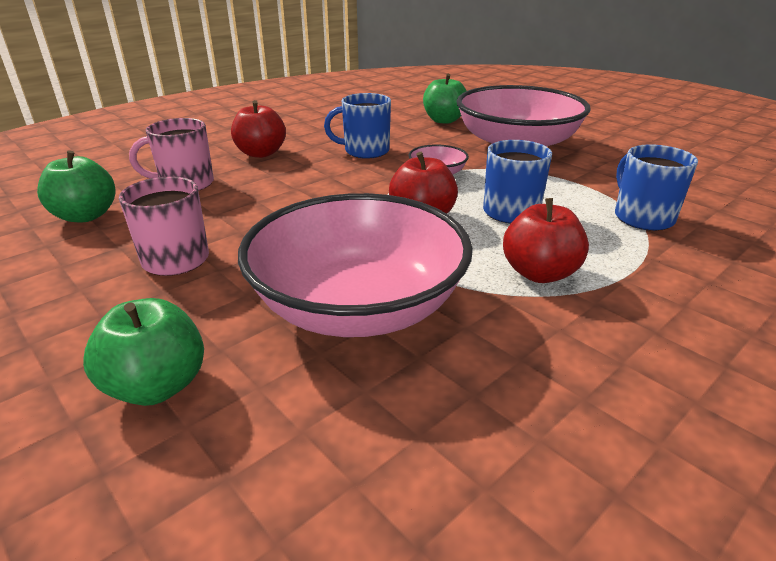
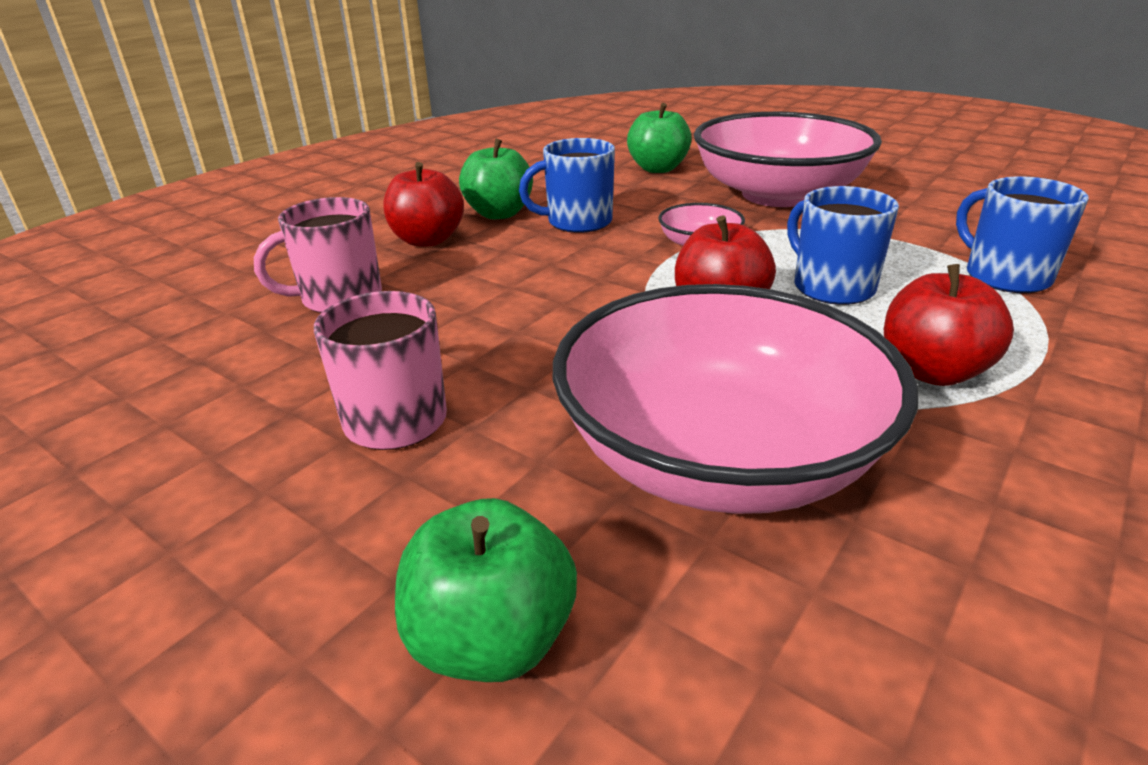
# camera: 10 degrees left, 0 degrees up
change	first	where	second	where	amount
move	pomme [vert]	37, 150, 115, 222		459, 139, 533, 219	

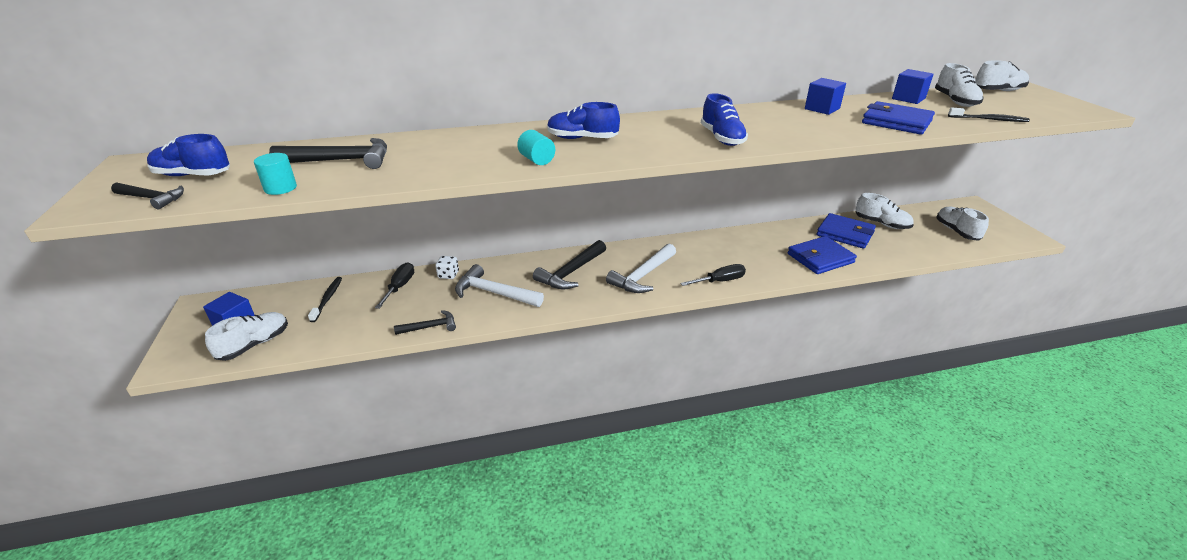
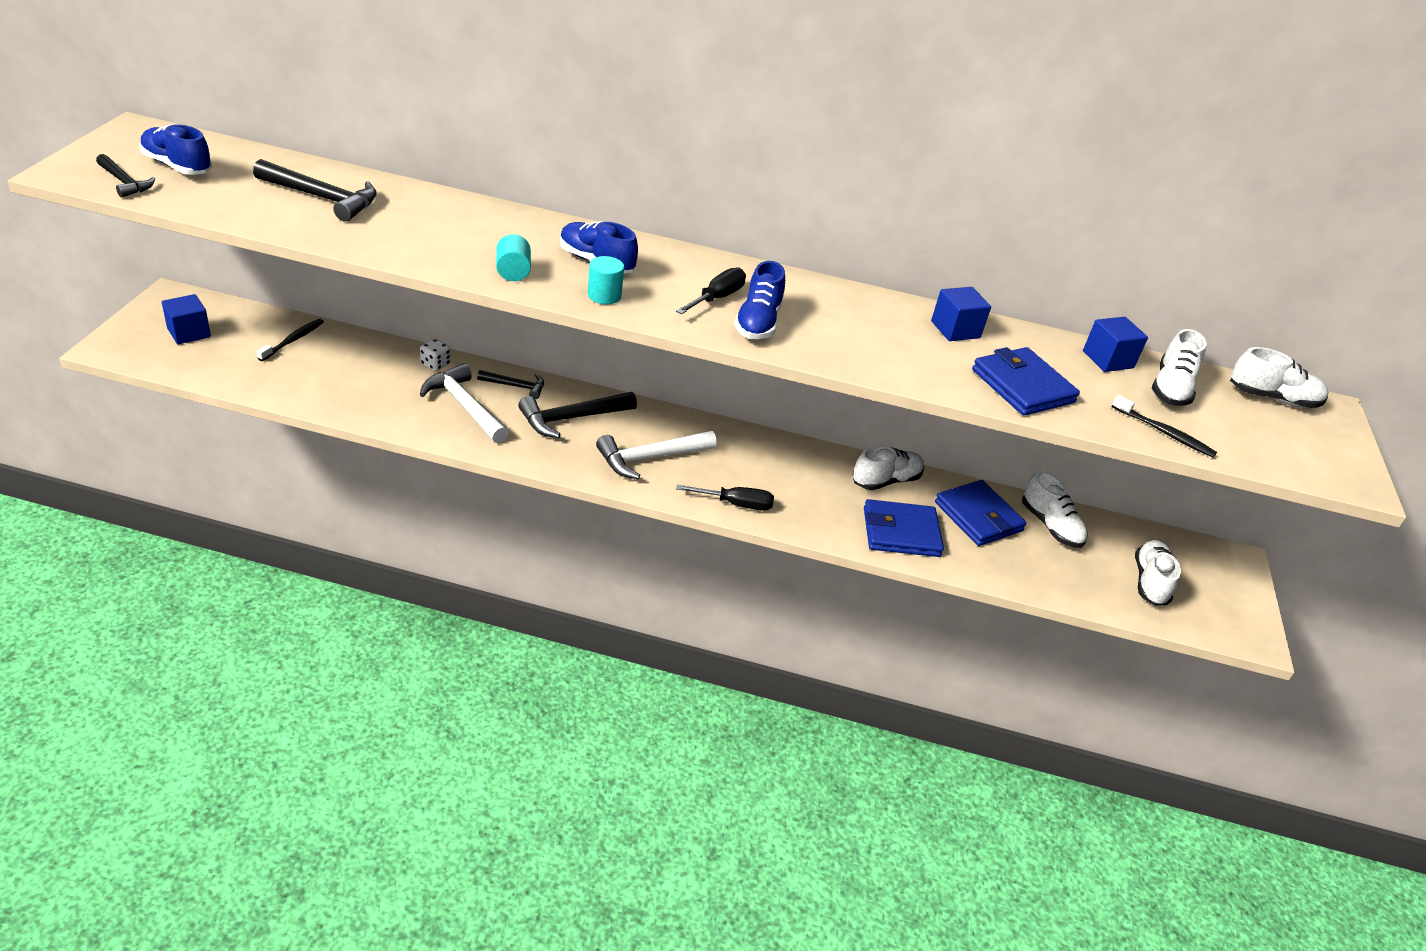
# camera: 20 degrees right, 5 degrees up
change	first	where	second	where	amount
move	cylindre [turquoise]	254, 153, 297, 195		588, 256, 624, 304	
move	tournevis [noir]	375, 262, 414, 309		676, 267, 746, 314	
move	marteau [noir]	394, 310, 456, 335		477, 370, 544, 399	
move	chaussure [blanc]	205, 312, 288, 361		853, 446, 924, 490	

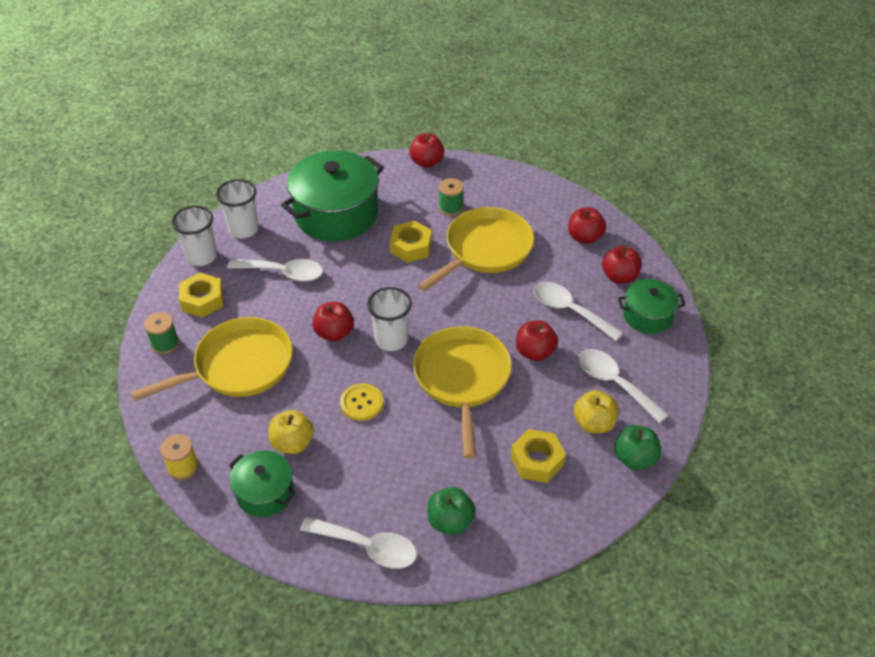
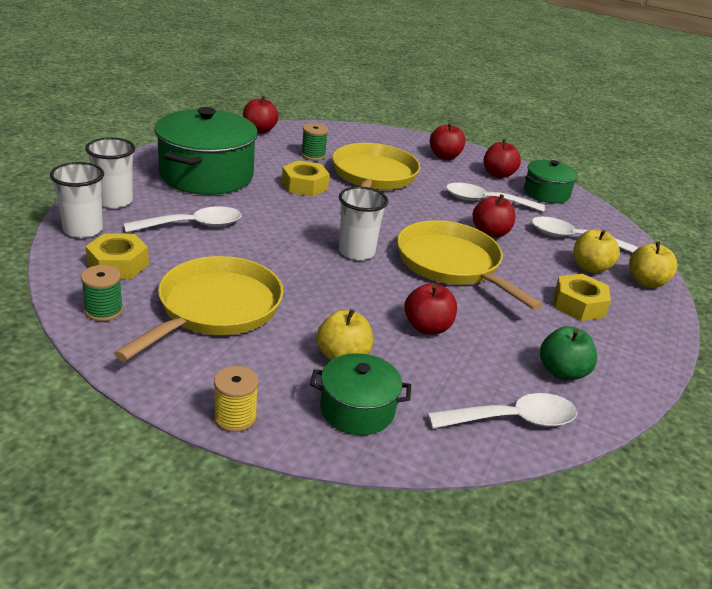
# camera: 35 degrees left, 15 degrees down
change	first	where	second	where	amount
move	pomme [rouge]	313, 302, 354, 342		404, 283, 457, 335	
delete	bouton [jaune]	340, 383, 383, 421			
recolor	pomme [vert]	614, 425, 661, 470	pomme [jaune]	629, 242, 678, 288	

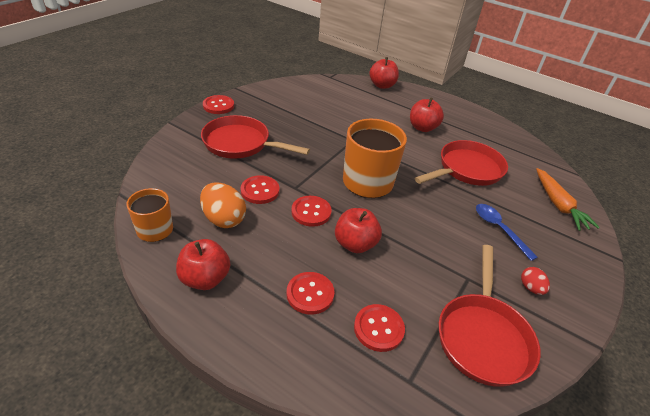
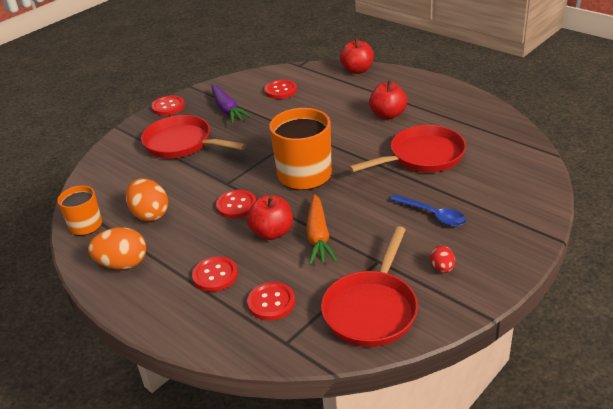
# camera: 15 degrees right, 5 degrees down
change	first	where	second	where	amount
move	carotte [orange]	536, 168, 600, 231		306, 194, 337, 265	
move	bouton [rouge]	241, 175, 279, 204		265, 80, 297, 99	
rotate	cuillère [bleu]	476, 204, 538, 261		390, 195, 466, 226	150 degrees clockwise
replace	pomme [rouge]	176, 239, 230, 290	œuf [orange]	88, 227, 146, 269	
insert			carotte [violet]	211, 85, 252, 124	

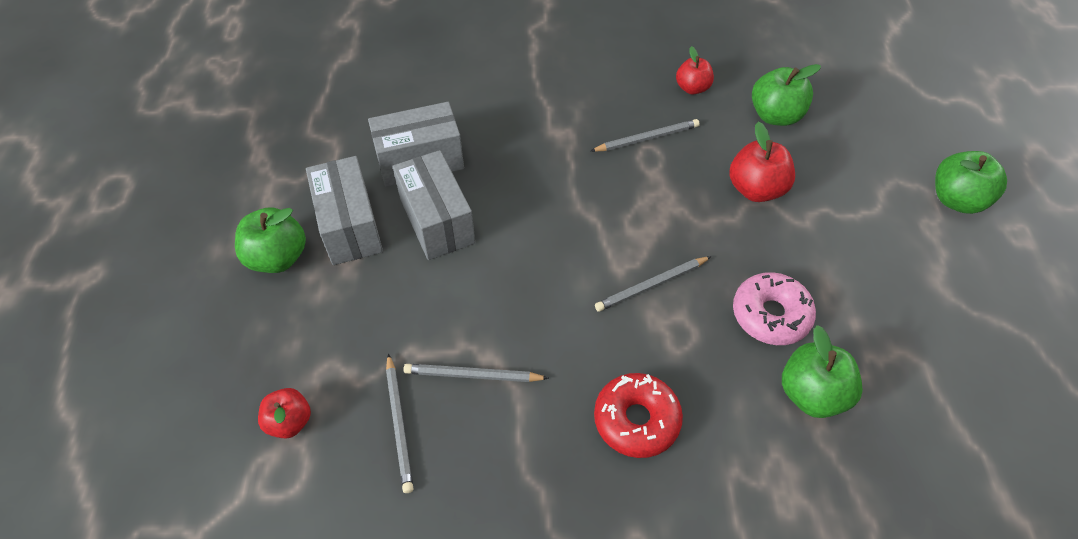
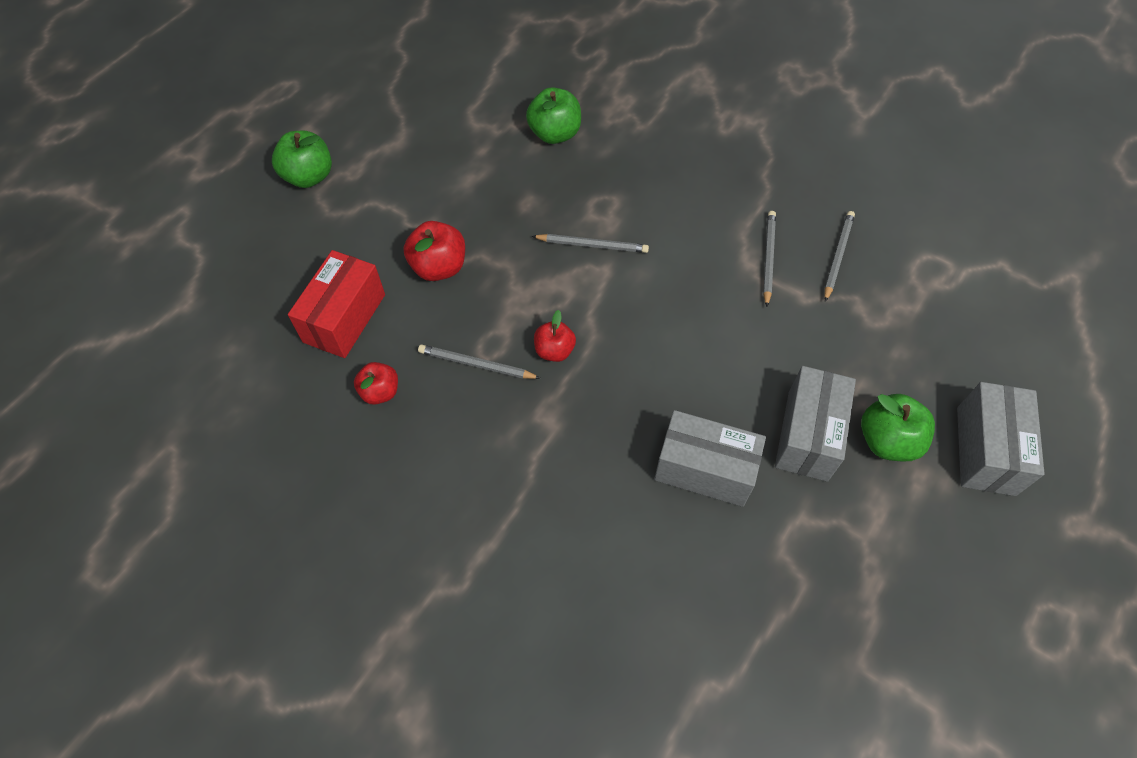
# camera: 145 degrees left, 5 degrees up
change	first	where	second	where	amount
replace	pomme [vert]	752, 64, 821, 126	boîte [rouge]	288, 250, 385, 358	
move	boîte [gris]	392, 150, 475, 260		957, 382, 1045, 496	
delete	beignet [rose]	733, 272, 816, 345			
rotate	crayon [gris]	403, 364, 549, 382		763, 211, 776, 307	120 degrees counterclockwise
delete	beignet [rouge]	594, 373, 683, 458			
move	pomme [rouge]	258, 388, 311, 438		534, 310, 576, 362	

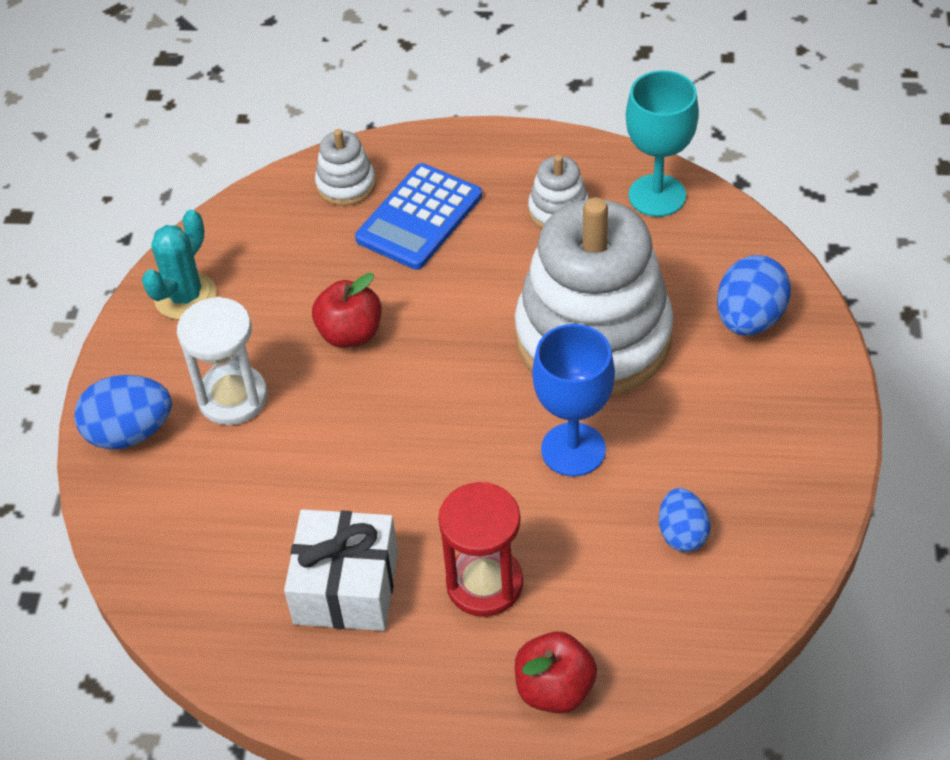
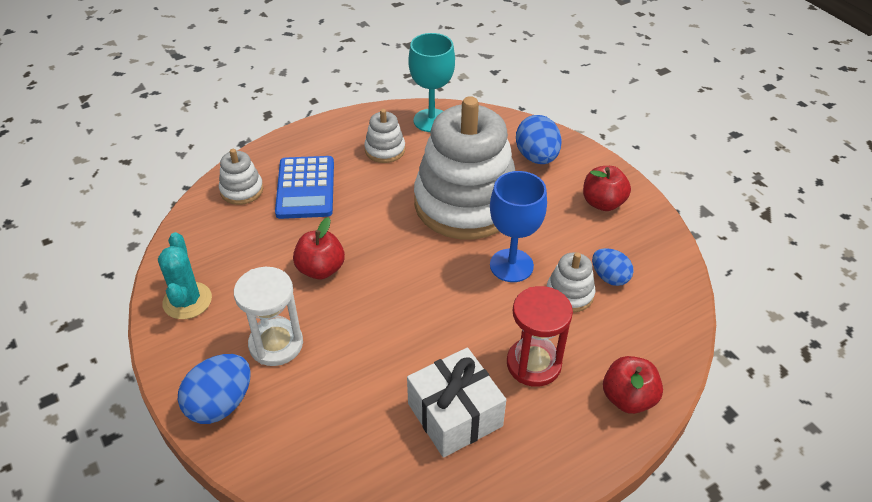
# camera: 40 degrees left, 5 degrees down
change	first	where	second	where	amount
insert			pomme [rouge]	583, 166, 631, 211	
insert			jouet à empiler [blanc]	547, 252, 595, 312	

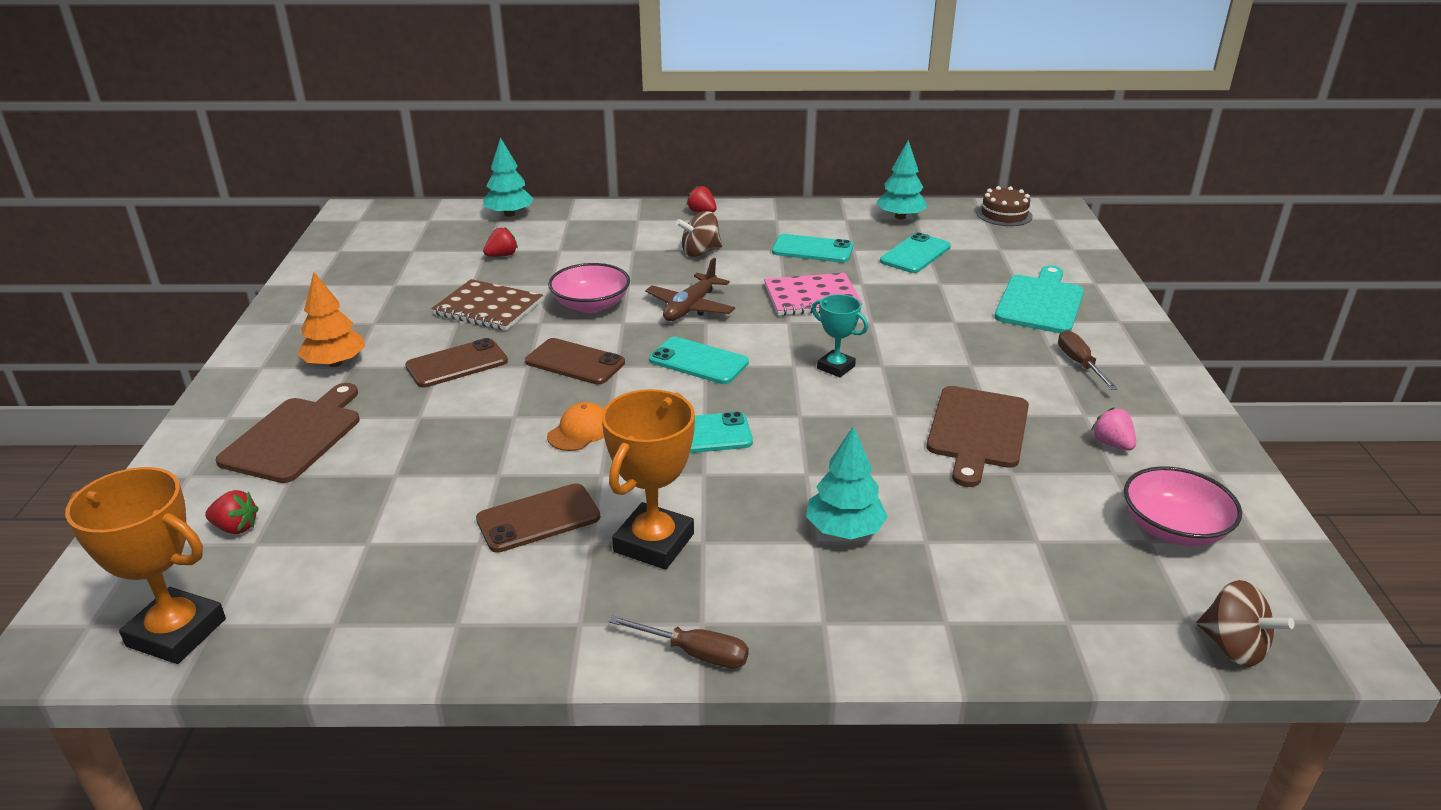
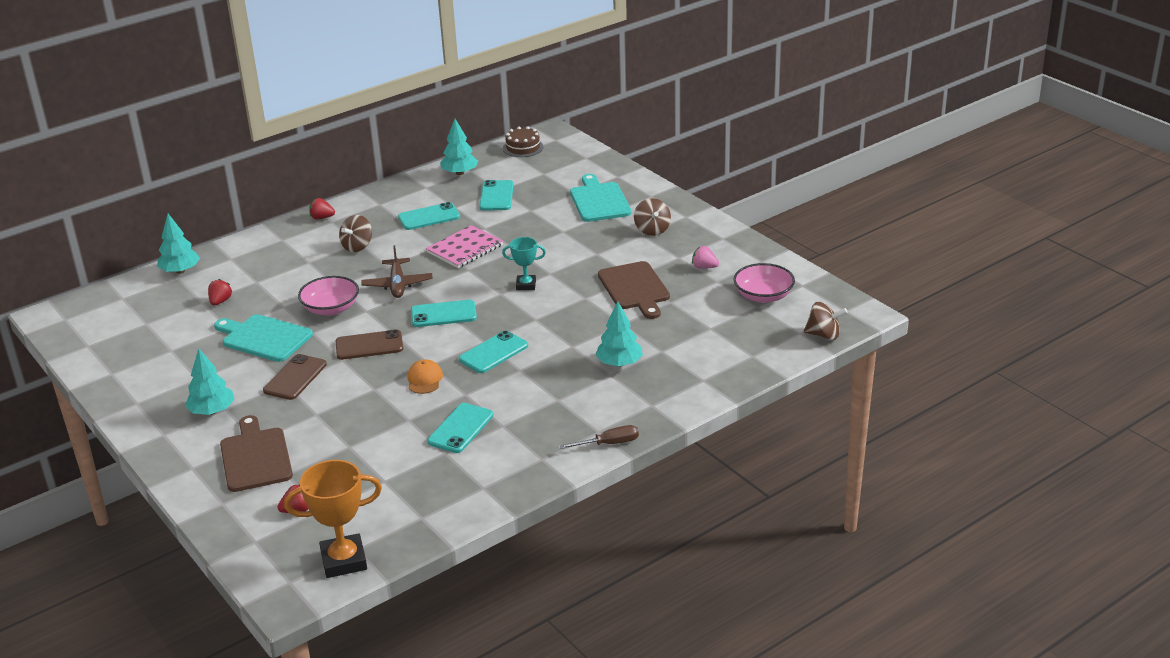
# camera: 35 degrees left, 0 degrees up
change	first	where	second	where	amount
recolor	arbre [orange]	297, 272, 365, 367	arbre [turquoise]	185, 348, 235, 415	
replace	carnet [marron]	431, 279, 543, 331	planche à découper [turquoise]	214, 314, 313, 362	
replace	tournevis [marron]	1058, 330, 1118, 390	toupie [marron]	634, 198, 671, 236	
delete	trophée [orange]	602, 389, 695, 569			
recolor	téléphone [marron]	476, 483, 600, 553	téléphone [turquoise]	427, 403, 493, 453	

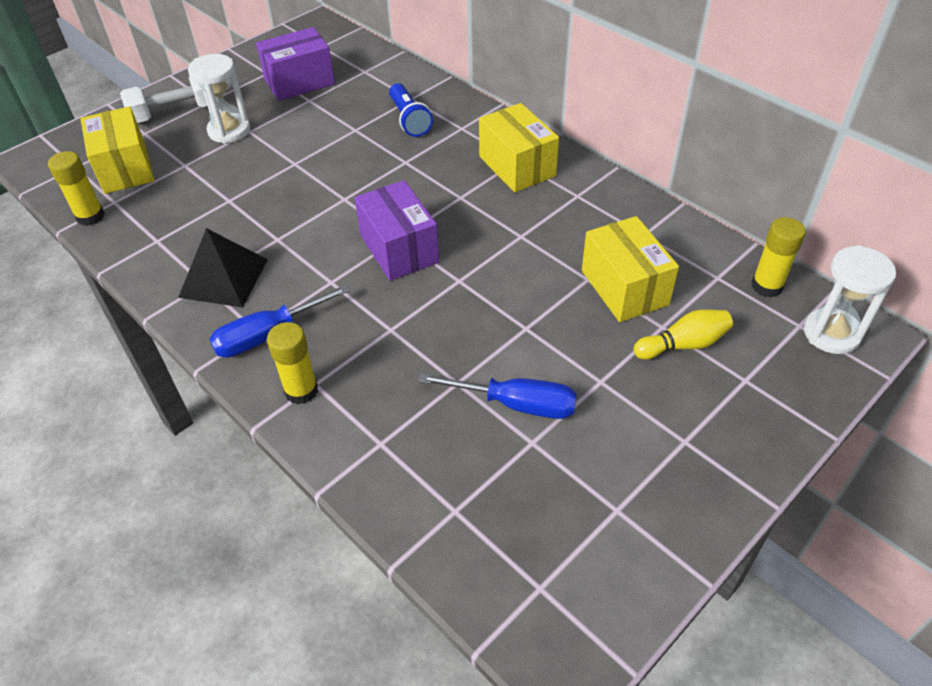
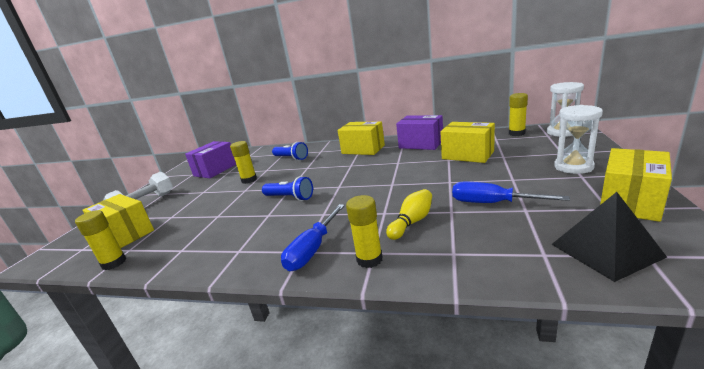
# camera: 30 degrees left, 25 degrees down
change	first	where	second	where	amount
move	sablier [blanc]	188, 54, 250, 144		554, 105, 603, 174	
move	boîte [violet]	355, 180, 439, 281		396, 115, 443, 150	
move	pyramide [noir]	178, 228, 268, 308		551, 192, 667, 282	
move	quille [jaune]	633, 309, 733, 360		386, 189, 432, 240	
rotate	tournevis [bleu]	418, 373, 577, 419		452, 182, 570, 203	135 degrees counterclockwise
insert			bâton de colle [jaune]	230, 141, 257, 184	
insert			boîte [jaune]	600, 148, 672, 222	
insert			lampe de poche [bleu]	262, 176, 313, 201	

